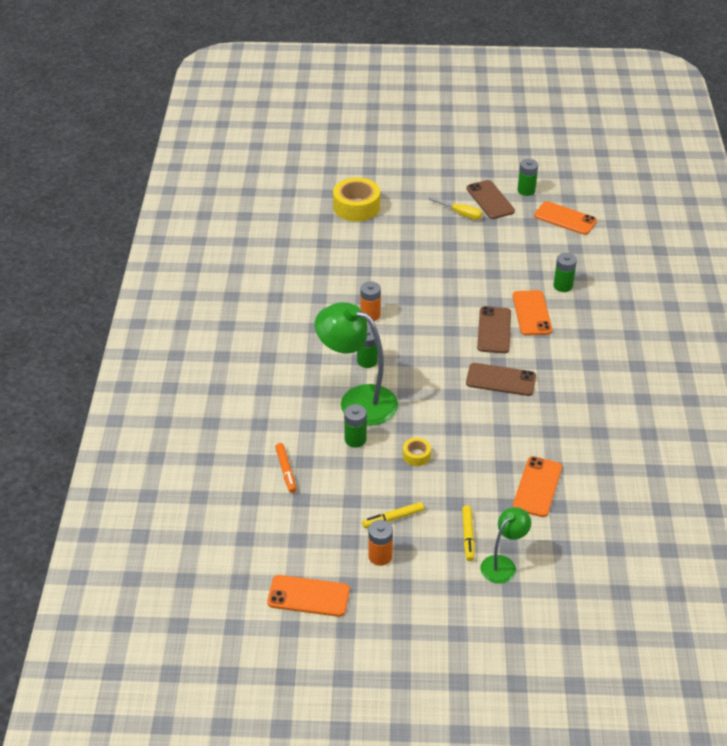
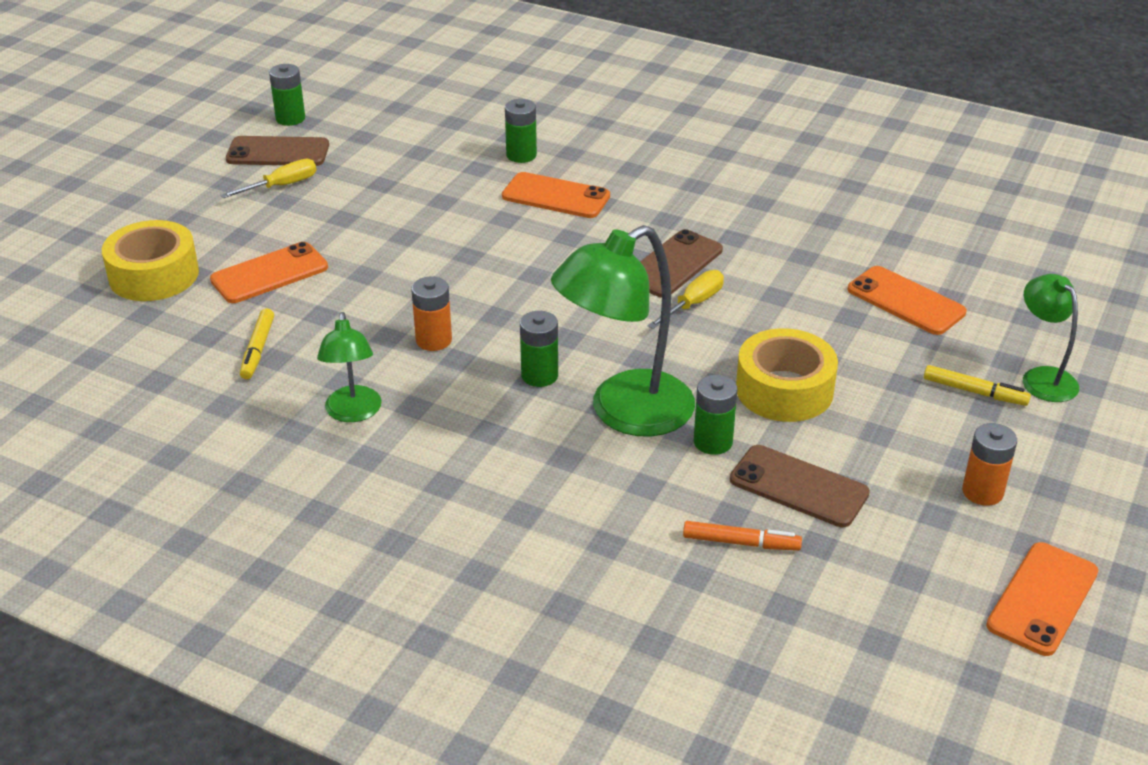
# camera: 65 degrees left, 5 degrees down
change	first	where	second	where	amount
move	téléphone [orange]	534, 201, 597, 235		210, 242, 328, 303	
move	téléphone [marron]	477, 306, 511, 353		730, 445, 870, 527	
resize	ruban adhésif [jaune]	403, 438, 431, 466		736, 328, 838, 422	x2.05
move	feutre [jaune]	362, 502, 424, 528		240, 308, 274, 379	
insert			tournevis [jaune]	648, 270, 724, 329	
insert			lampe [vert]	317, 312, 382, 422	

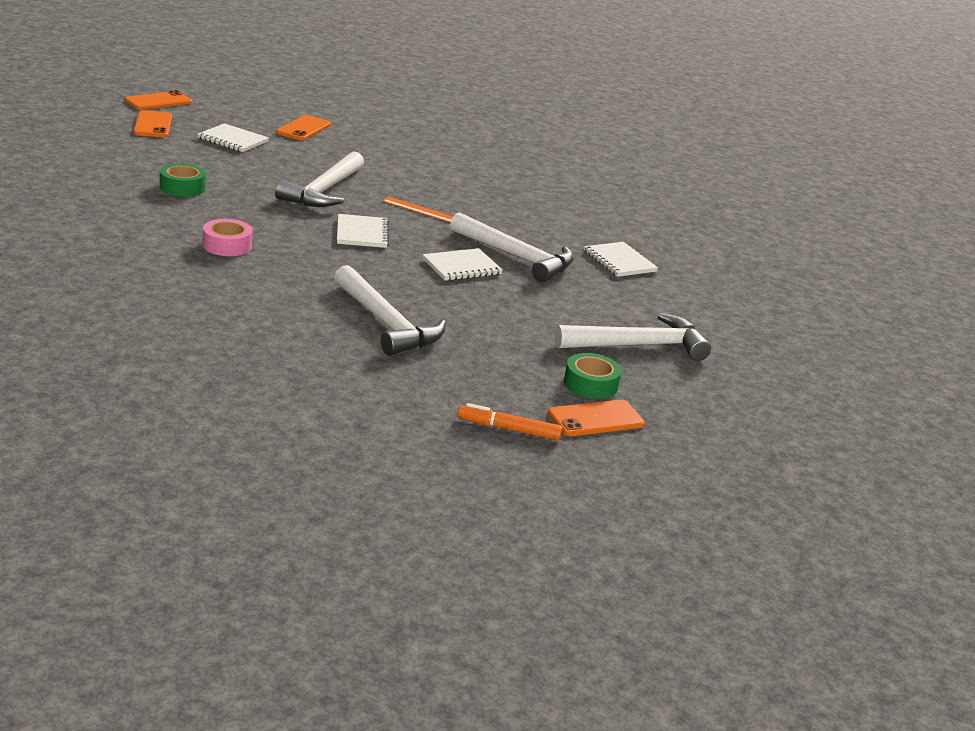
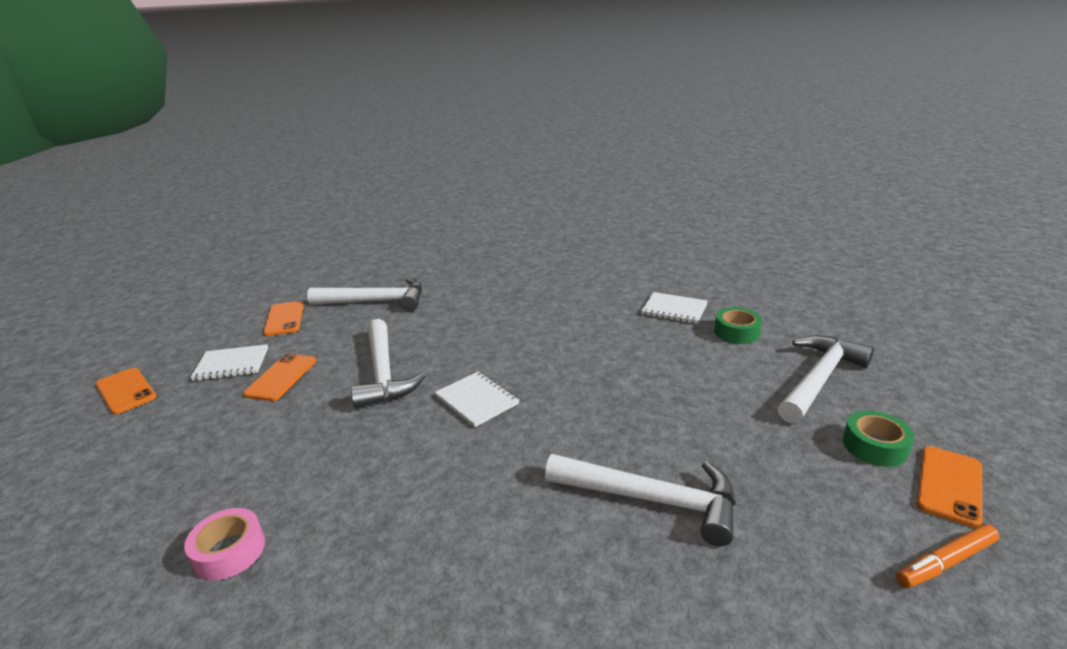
# camera: 30 degrees left, 0 degrees up
change	first	where	second	where	amount
move	téléphone [orange]	125, 90, 192, 110		243, 354, 316, 401	
move	ruban adhésif [vert]	160, 163, 206, 197		714, 307, 763, 344	
delete	règle [orange]	382, 197, 453, 223			
move	marteau [blanc]	450, 212, 574, 282		307, 278, 422, 311	
move	ruban adhésif [rose]	203, 219, 252, 256		184, 508, 265, 580	
delete	carnet [blanc]	422, 248, 503, 281			

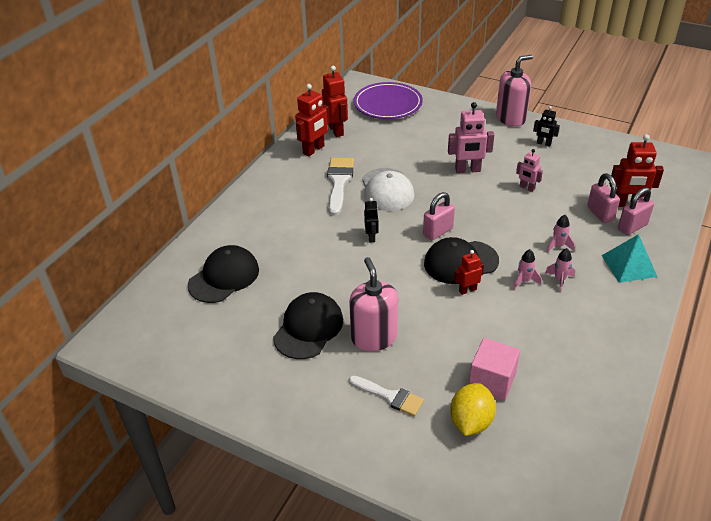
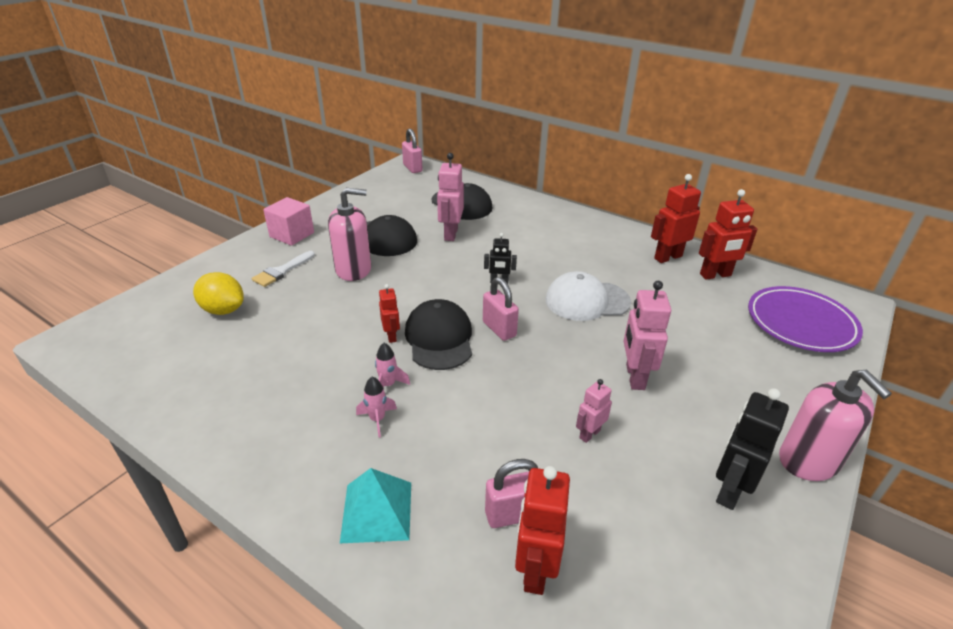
# camera: 95 degrees right, 5 degrees down
change	first	where	second	where	amount
rotate	robot [rouge]	295, 84, 330, 156		651, 174, 701, 263	105 degrees clockwise
resize	robot [noir]	533, 106, 560, 147		716, 388, 789, 510	x1.71
delete	pinceau [blanc]	327, 158, 354, 216			
move	cadenas [rose]	618, 187, 654, 235		402, 129, 423, 173	
delete	fusée [rose]	546, 215, 575, 253			
move	cube [rose]	469, 338, 520, 401		263, 197, 314, 246	
insert			robot [rose]	437, 153, 464, 241	

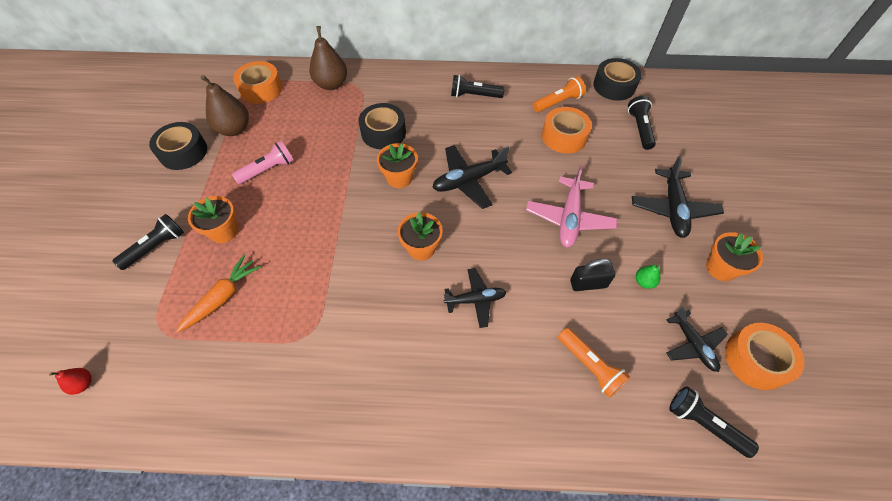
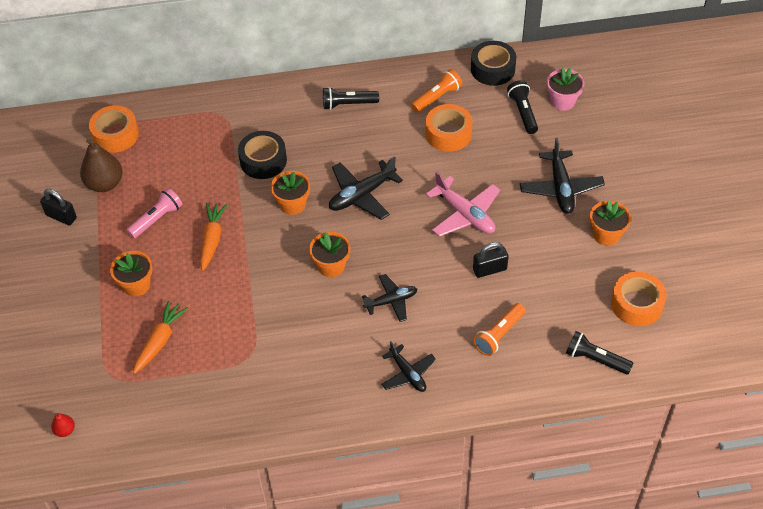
# camera: 10 degrees left, 5 degrees down
change	first	where	second	where	amount
delete	poire [marron]	309, 26, 347, 90			
replace	ruban adhésif [noir]	149, 122, 207, 170	cadenas [noir]	40, 189, 77, 226	
rotate	avion [rose]	526, 165, 617, 248		426, 171, 500, 237	45 degrees counterclockwise
delete	lampe de poche [noir]	112, 214, 184, 270			
delete	poire [vert]	636, 264, 661, 289			
move	avion [noir]	666, 306, 728, 372		381, 341, 436, 392	
rotate	lampe de poche [orange]	558, 328, 630, 398		473, 303, 526, 356	90 degrees clockwise
insert			pot de fleurs [rose]	547, 68, 584, 111	
insert			carotte [orange]	200, 203, 227, 271	

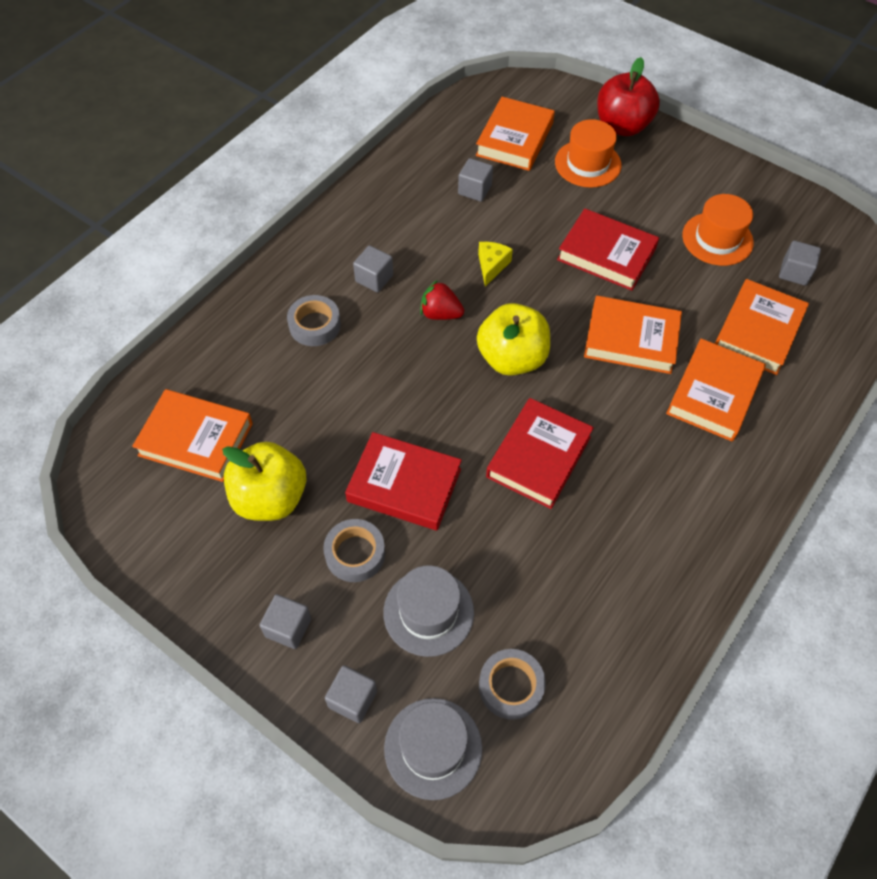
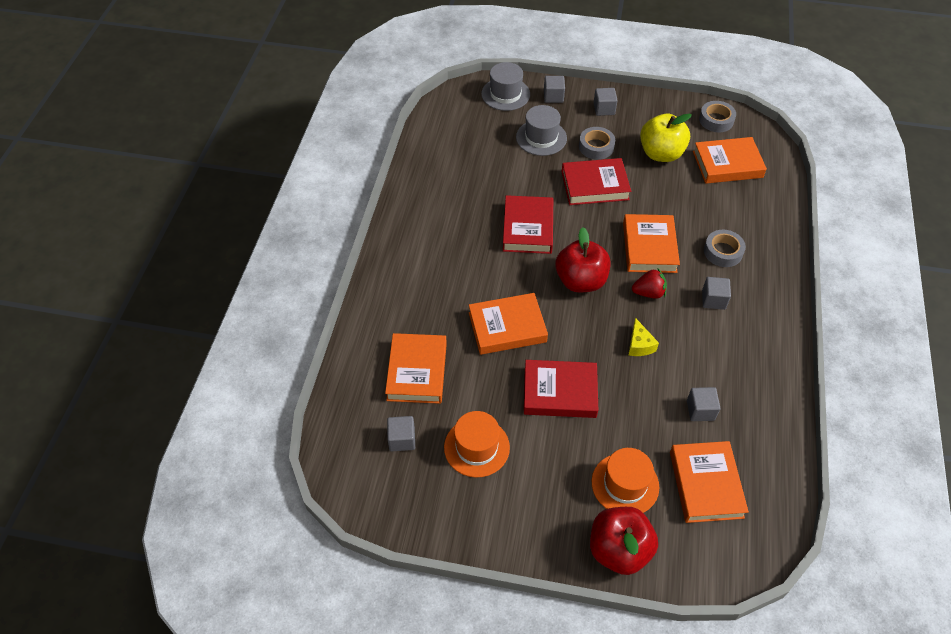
# camera: 155 degrees right, 5 degrees down
change	first	where	second	where	amount
recolor	pomme [jaune]	477, 303, 550, 376	pomme [rouge]	555, 227, 610, 292	
move	livre [orange]	666, 339, 766, 441		623, 214, 680, 273	
move	ruban adhésif [gris]	479, 649, 546, 720		699, 101, 736, 132	

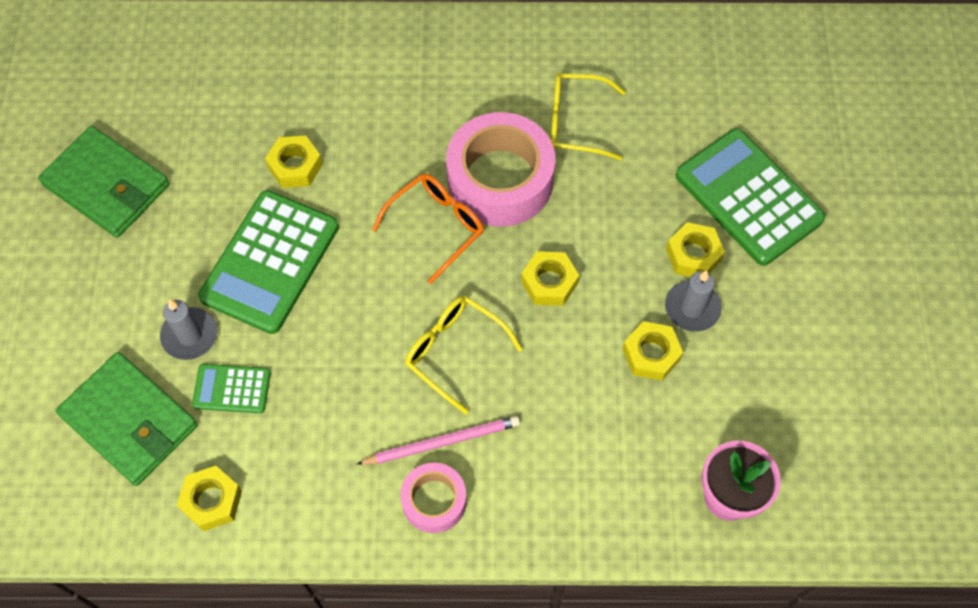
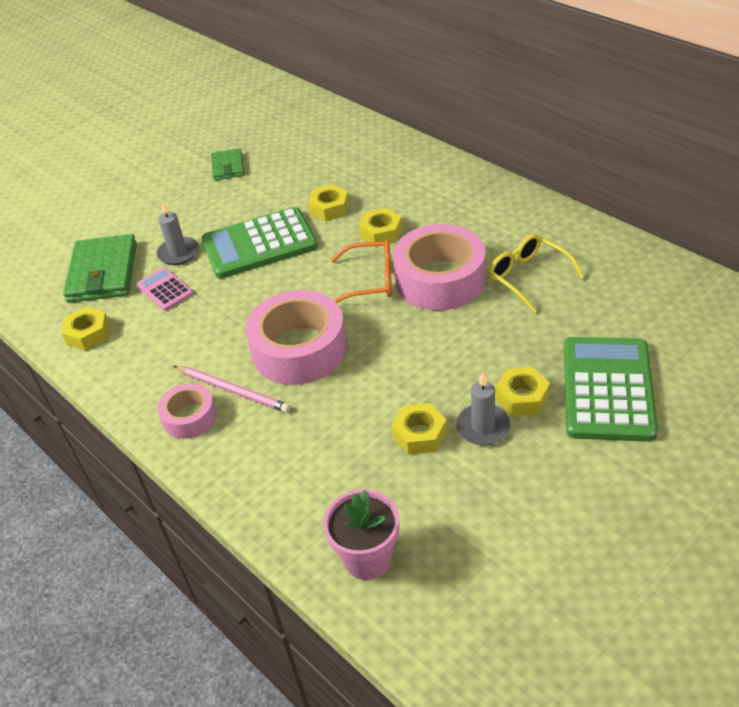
# camera: 50 degrees right, 20 degrees down
change	first	where	second	where	amount
resize	portefeuille [vert]	38, 126, 170, 238		211, 148, 244, 181	x0.56
move	écrou [jaune]	521, 251, 579, 306		359, 208, 402, 243	
replace	lunettes [jaune]	405, 296, 523, 415	ruban adhésif [rose]	245, 290, 347, 385	
recolor	calculatrice [vert]	192, 364, 271, 413	calculatrice [rose]	136, 268, 193, 311	

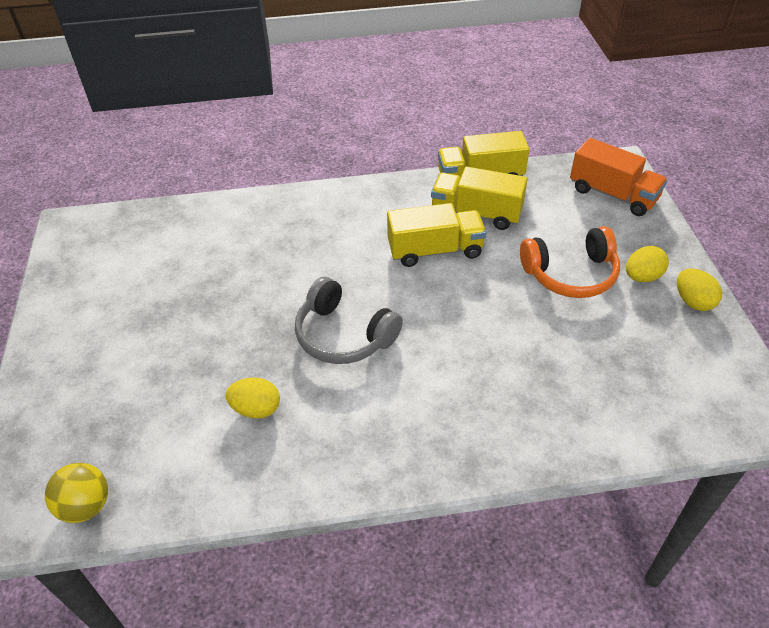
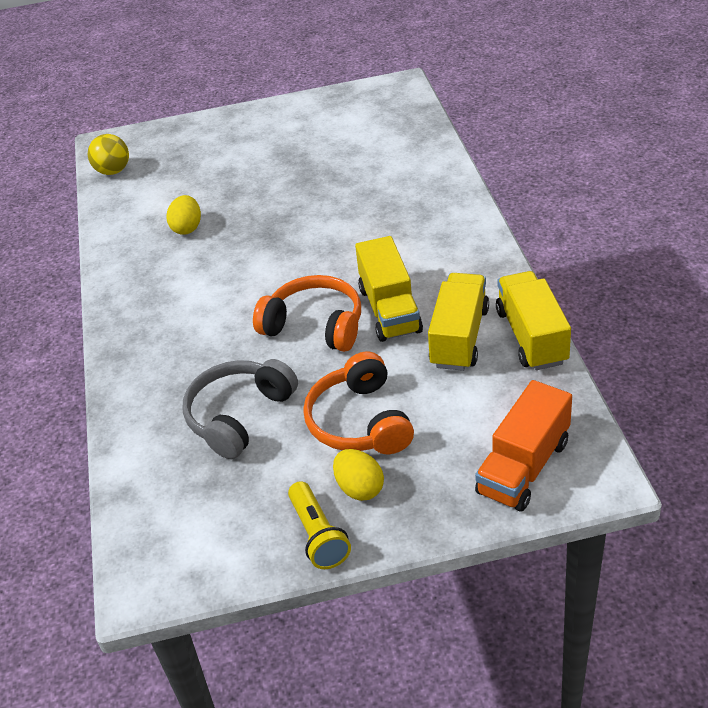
# camera: 90 degrees right, 5 degrees down
change	first	where	second	where	amount
replace	œuf [jaune]	677, 269, 722, 311	lampe de poche [jaune]	288, 481, 351, 569	
move	casque audio [gris]	295, 277, 403, 364		183, 359, 298, 459	
insert			casque audio [orange]	253, 275, 361, 352	

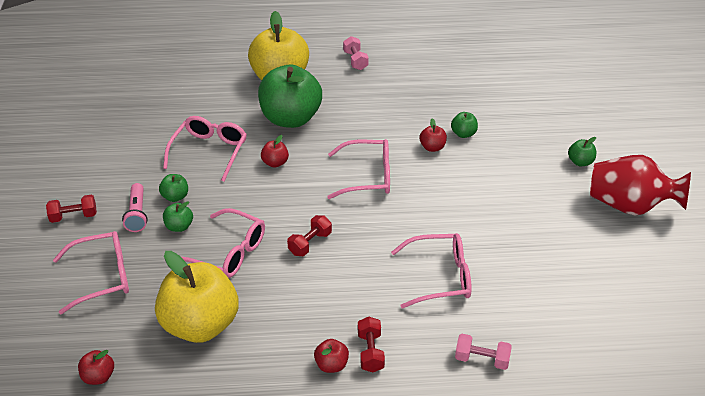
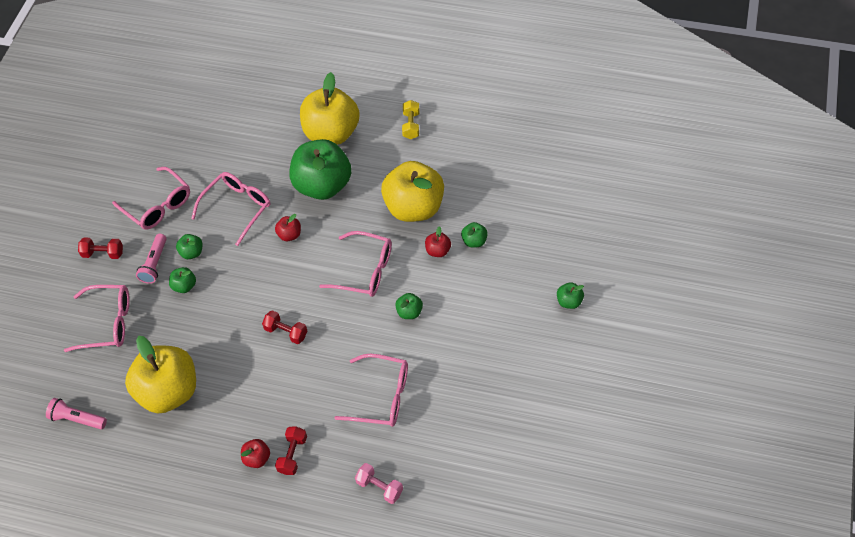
# camera: 20 degrees right, 15 degrees up
change	first	where	second	where	amount
recolor	haltère [rose]	343, 36, 369, 70	haltère [jaune]	402, 100, 420, 139	
delete	vase [rouge]	590, 155, 691, 216			
move	lunettes [rose]	181, 208, 265, 278		112, 167, 190, 230	
rotate	haltère [rouge]	287, 215, 332, 256		262, 310, 307, 344	60 degrees clockwise
replace	pomme [rouge]	78, 350, 114, 385	lampe de poche [rose]	46, 398, 107, 429	
insert			pomme [jaune]	381, 161, 444, 222	
insert			pomme [vert]	395, 293, 423, 319	

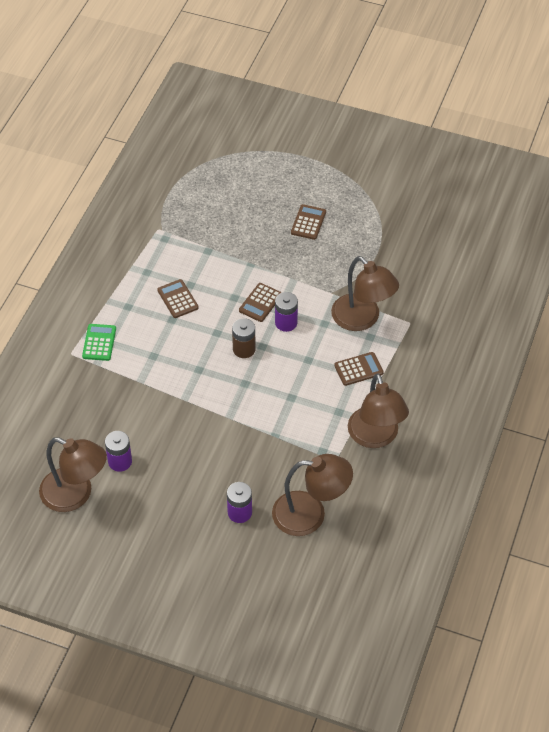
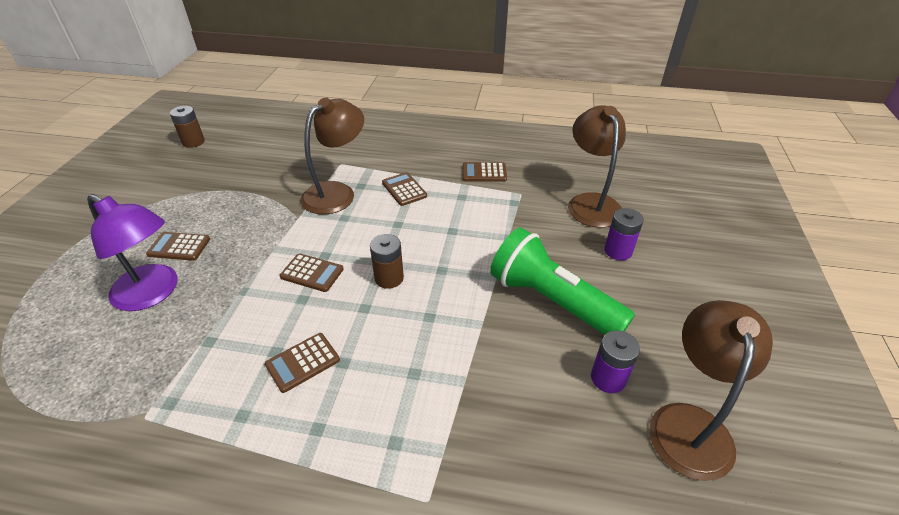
# camera: 100 degrees left, 10 degrees down
change	first	where	second	where	amount
delete	pile [violet]	275, 292, 298, 332			
delete	calculatrice [vert]	82, 324, 116, 361			
replace	lampe [marron]	348, 373, 409, 448	calculatrice [marron]	463, 162, 507, 182	
insert			pile [marron]	170, 106, 205, 148	
insert			lampe [violet]	87, 194, 177, 311	
insert			lampe de poche [vert]	490, 228, 635, 335	

